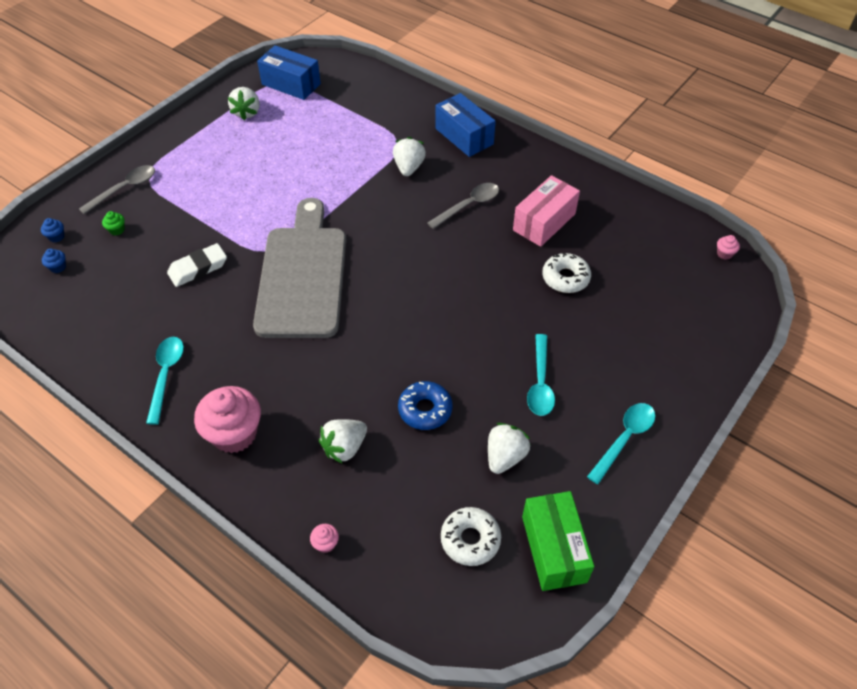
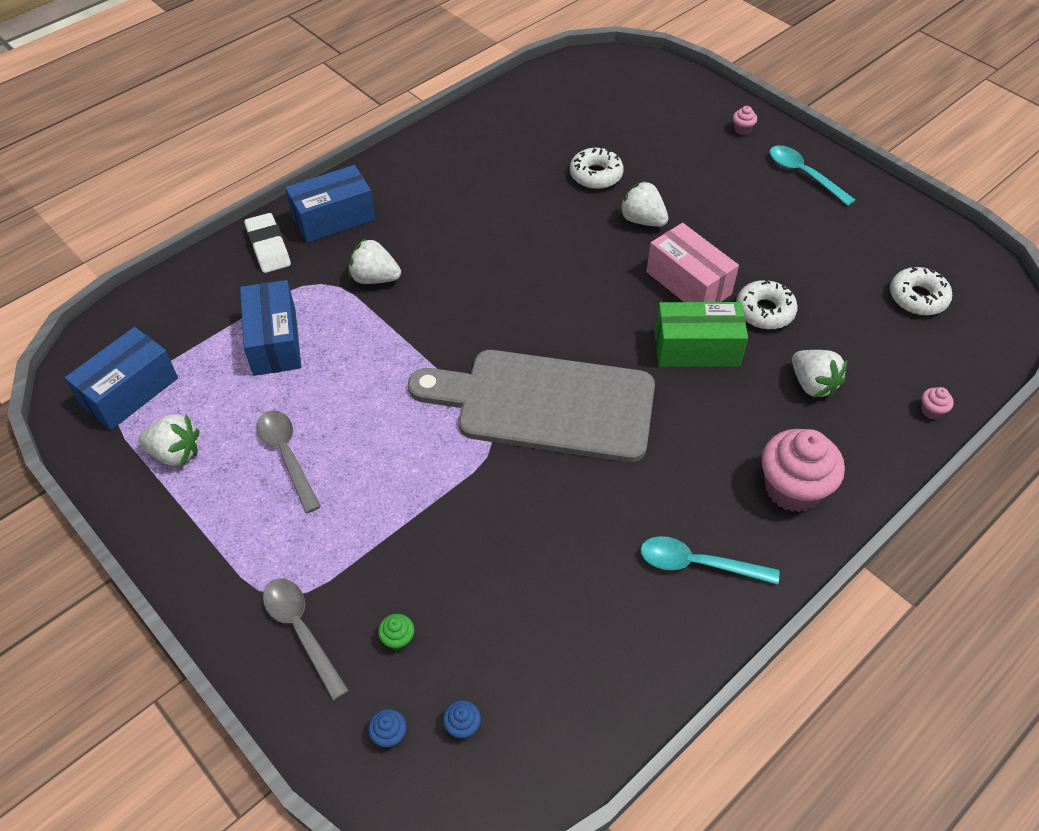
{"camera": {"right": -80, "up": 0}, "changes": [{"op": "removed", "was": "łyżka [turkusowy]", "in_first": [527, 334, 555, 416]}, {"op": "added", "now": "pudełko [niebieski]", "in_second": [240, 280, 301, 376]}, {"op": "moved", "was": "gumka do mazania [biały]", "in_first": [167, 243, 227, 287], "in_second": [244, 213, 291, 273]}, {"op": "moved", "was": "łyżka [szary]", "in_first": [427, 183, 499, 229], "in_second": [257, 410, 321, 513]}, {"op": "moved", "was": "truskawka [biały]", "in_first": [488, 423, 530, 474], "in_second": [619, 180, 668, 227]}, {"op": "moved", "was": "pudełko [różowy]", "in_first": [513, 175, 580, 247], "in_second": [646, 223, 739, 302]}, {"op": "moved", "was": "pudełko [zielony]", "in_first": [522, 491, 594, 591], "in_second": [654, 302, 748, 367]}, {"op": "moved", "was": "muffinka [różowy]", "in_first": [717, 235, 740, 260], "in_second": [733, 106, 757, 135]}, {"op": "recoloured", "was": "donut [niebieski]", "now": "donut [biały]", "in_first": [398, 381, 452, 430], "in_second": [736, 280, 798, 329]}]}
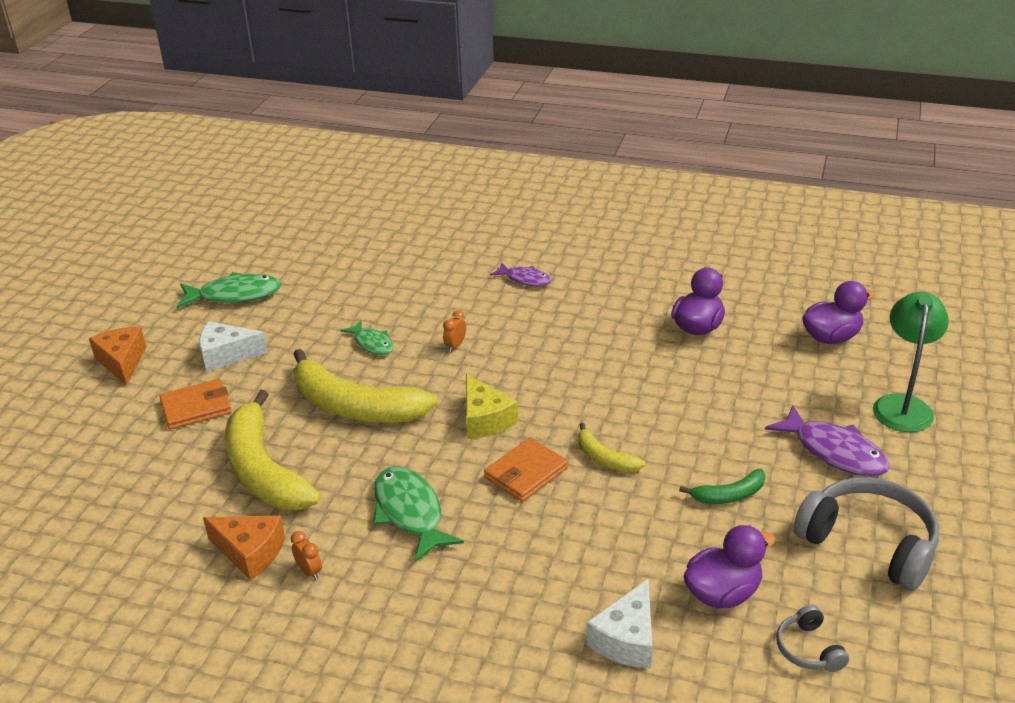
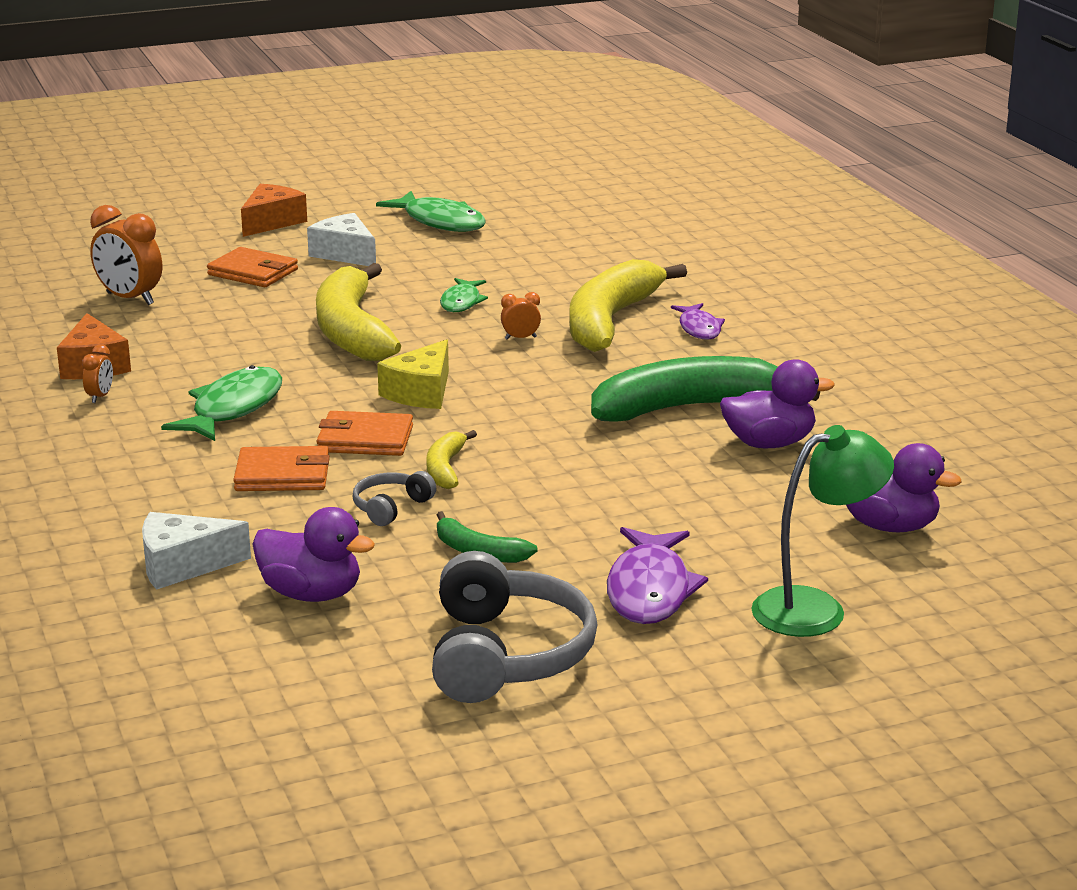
{"camera": {"right": 50, "up": -10}, "changes": [{"op": "added", "now": "budzik [pomarańczowy]", "in_second": [90, 205, 162, 305]}, {"op": "added", "now": "portfel [pomarańczowy]", "in_second": [233, 446, 330, 491]}, {"op": "added", "now": "banan [zielony]", "in_second": [591, 356, 820, 422]}, {"op": "moved", "was": "banan [żółty]", "in_first": [225, 390, 321, 510], "in_second": [570, 259, 687, 352]}, {"op": "moved", "was": "słuchawki [szary]", "in_first": [776, 605, 849, 672], "in_second": [352, 471, 436, 526]}]}
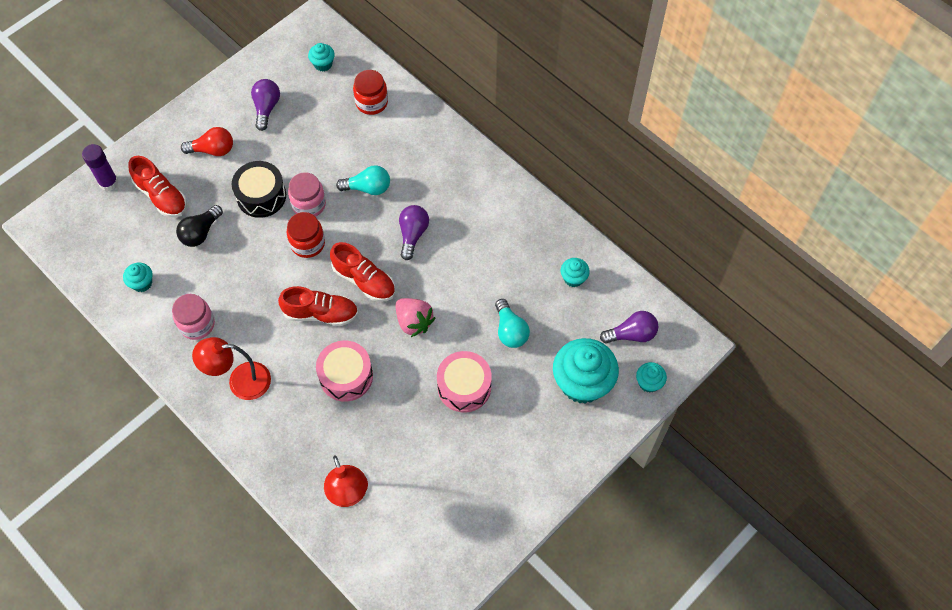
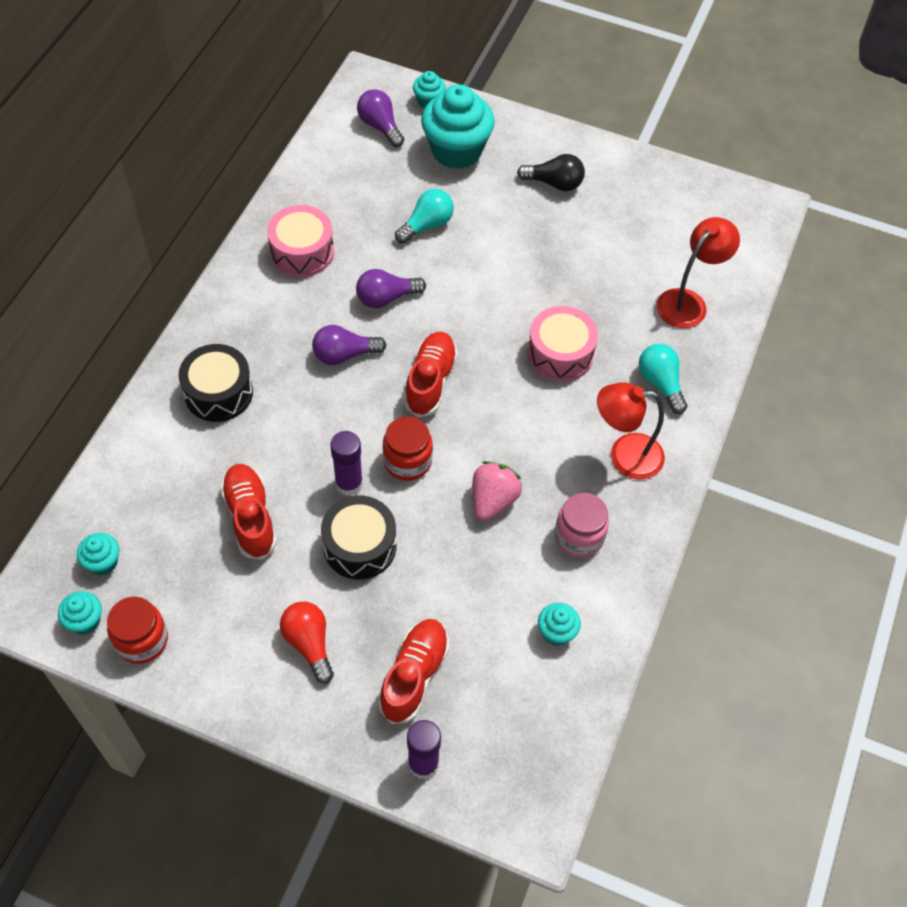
{"camera": {"right": -115, "up": -5}, "changes": [{"op": "added", "now": "bęben [czarny]", "in_second": [178, 344, 253, 422]}, {"op": "moved", "was": "żarówka [czarny]", "in_first": [176, 205, 223, 247], "in_second": [517, 154, 585, 191]}, {"op": "moved", "was": "żarówka [fioletowy]", "in_first": [251, 79, 280, 131], "in_second": [356, 269, 426, 308]}, {"op": "moved", "was": "but [czerwony]", "in_first": [278, 286, 358, 326], "in_second": [220, 464, 277, 560]}, {"op": "moved", "was": "żarówka [turkusowy]", "in_first": [336, 165, 390, 195], "in_second": [639, 344, 687, 414]}, {"op": "moved", "was": "słoik [czerwony]", "in_first": [353, 70, 388, 115], "in_second": [107, 597, 168, 664]}, {"op": "moved", "was": "truskawka [różowy]", "in_first": [395, 298, 435, 337], "in_second": [472, 461, 522, 521]}, {"op": "moved", "was": "bęben [różowy]", "in_first": [437, 351, 492, 412], "in_second": [267, 205, 334, 277]}, {"op": "moved", "was": "muffinka [turkusowy]", "in_first": [561, 258, 590, 287], "in_second": [58, 591, 102, 635]}, {"op": "replaced", "was": "słoik [różowy]", "now": "klej w sztyfcie [fioletowy]", "in_first": [288, 172, 326, 217], "in_second": [330, 431, 363, 496]}, {"op": "turned", "was": "lampka [czerwony]", "in_first": [192, 337, 271, 400], "in_second": [597, 382, 665, 480], "clockwise": 120}]}
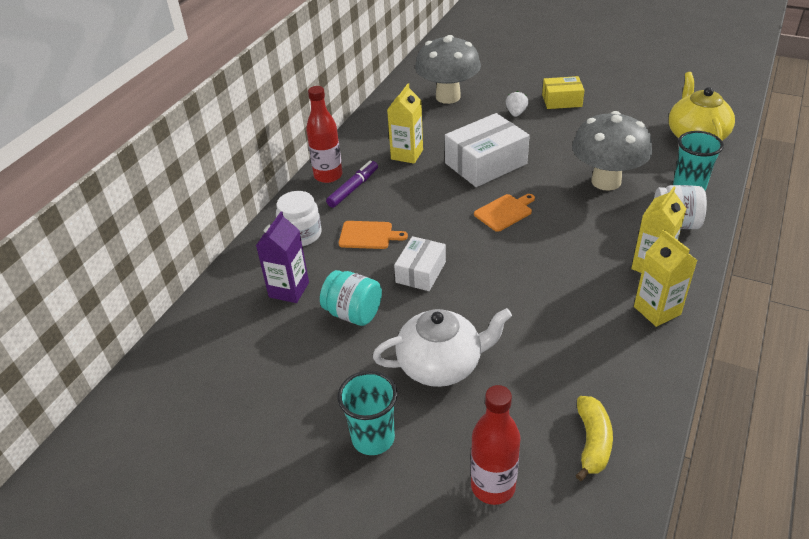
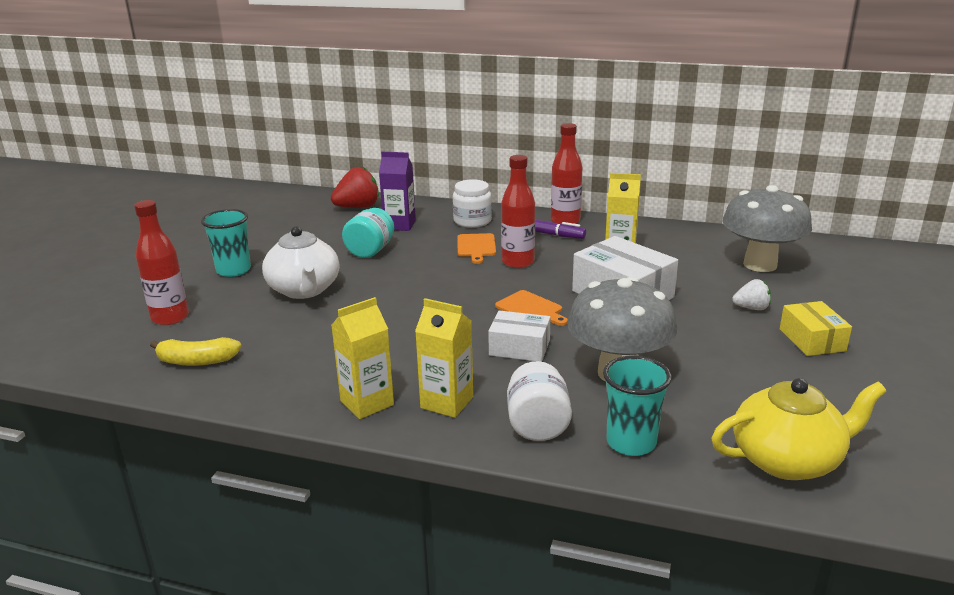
{"camera": {"right": 80, "up": -15}, "changes": [{"op": "added", "now": "truskawka [czerwony]", "in_second": [331, 167, 379, 208]}, {"op": "added", "now": "butelka [czerwony]", "in_second": [501, 155, 535, 268]}, {"op": "moved", "was": "pudełko [biały]", "in_first": [394, 236, 446, 291], "in_second": [488, 310, 551, 362]}]}
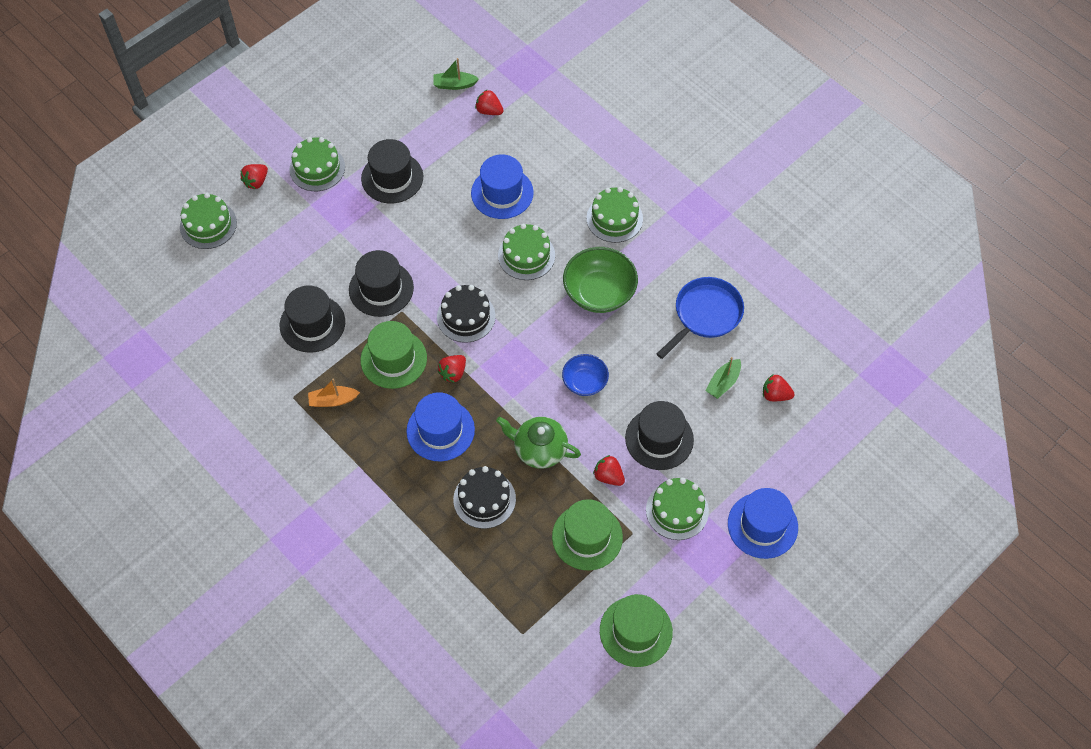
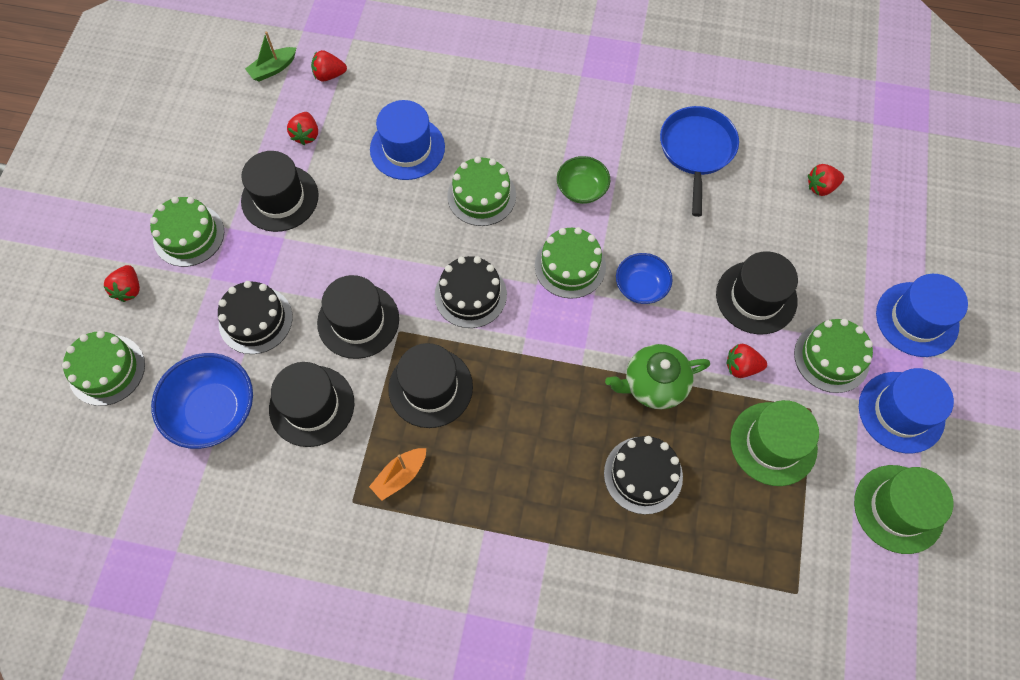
{"camera": {"right": -35, "up": 5}, "changes": [{"op": "removed", "was": "łódka [zielony]", "in_first": [705, 357, 741, 399]}, {"op": "added", "now": "miska [niebieski]", "in_second": [151, 353, 253, 449]}, {"op": "added", "now": "tort [czarny]", "in_second": [218, 281, 293, 354]}, {"op": "moved", "was": "kapelusz [niebieski]", "in_first": [406, 392, 475, 461], "in_second": [859, 368, 954, 454]}, {"op": "moved", "was": "truskawka [czerwony]", "in_first": [438, 355, 466, 383], "in_second": [287, 112, 318, 145]}, {"op": "moved", "was": "tort [zielony]", "in_first": [586, 187, 643, 243], "in_second": [535, 227, 606, 299]}, {"op": "recoloured", "was": "kapelusz [zielony]", "now": "kapelusz [czarny]", "in_first": [361, 321, 427, 389], "in_second": [388, 343, 473, 428]}, {"op": "resized", "was": "miska [zielony]", "in_first": [563, 247, 638, 313], "in_second": [557, 156, 610, 204], "ratio": 0.61}]}
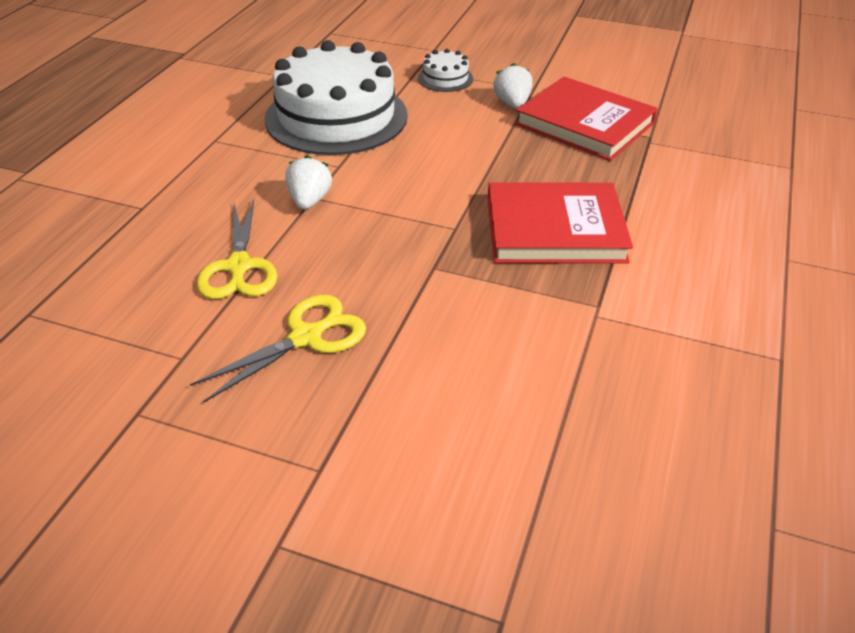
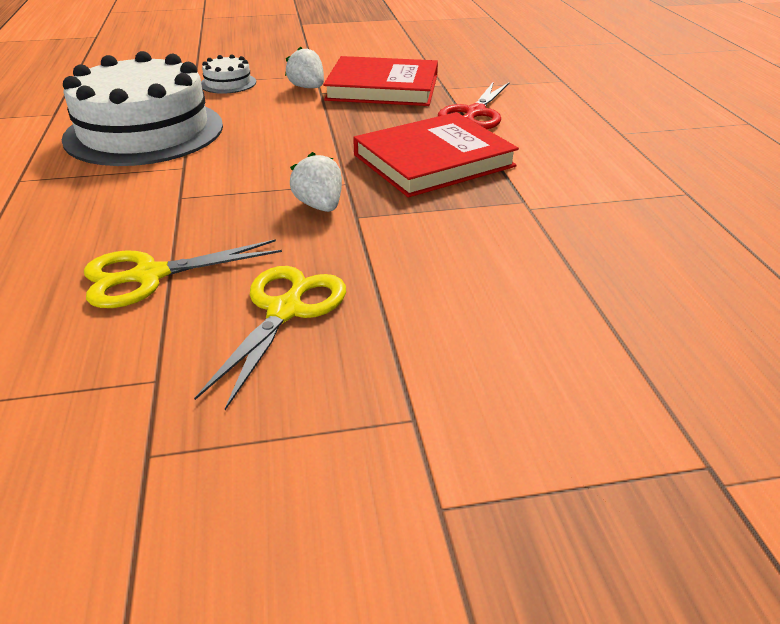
{"camera": {"right": -30, "up": -5}, "changes": [{"op": "added", "now": "nożyczki [czerwony]", "in_second": [438, 81, 510, 129]}, {"op": "moved", "was": "truskawka [biały]", "in_first": [285, 155, 332, 209], "in_second": [290, 152, 342, 212]}, {"op": "turned", "was": "nożyczki [żółty]", "in_first": [197, 200, 277, 299], "in_second": [84, 239, 282, 308], "clockwise": 105}]}
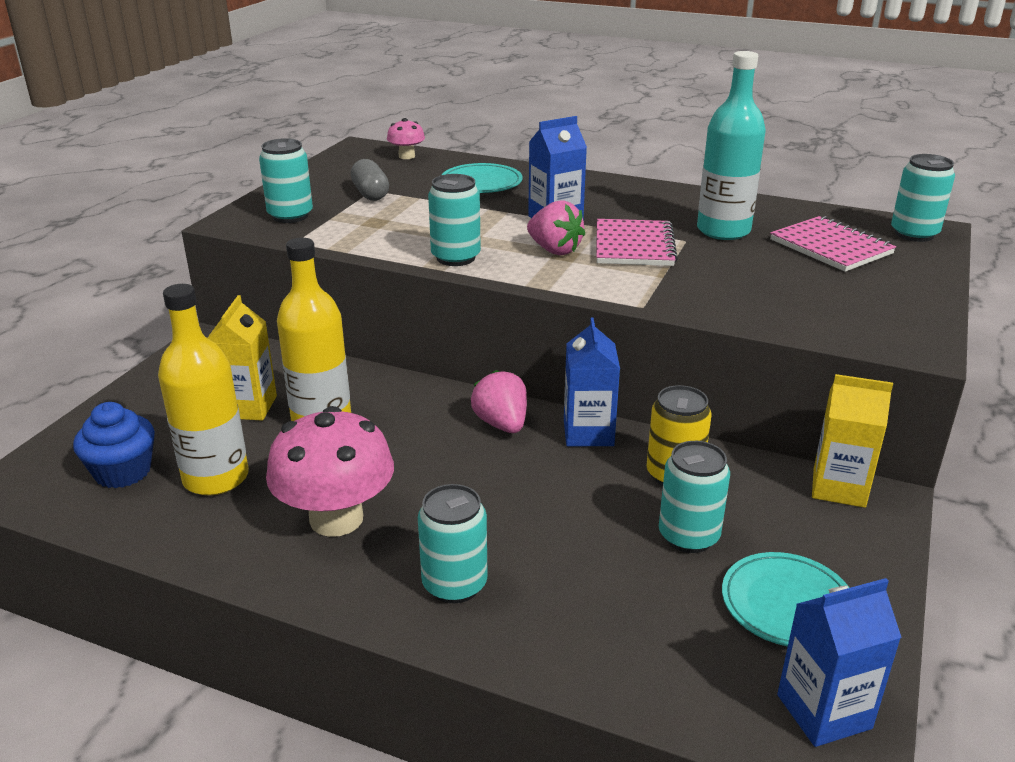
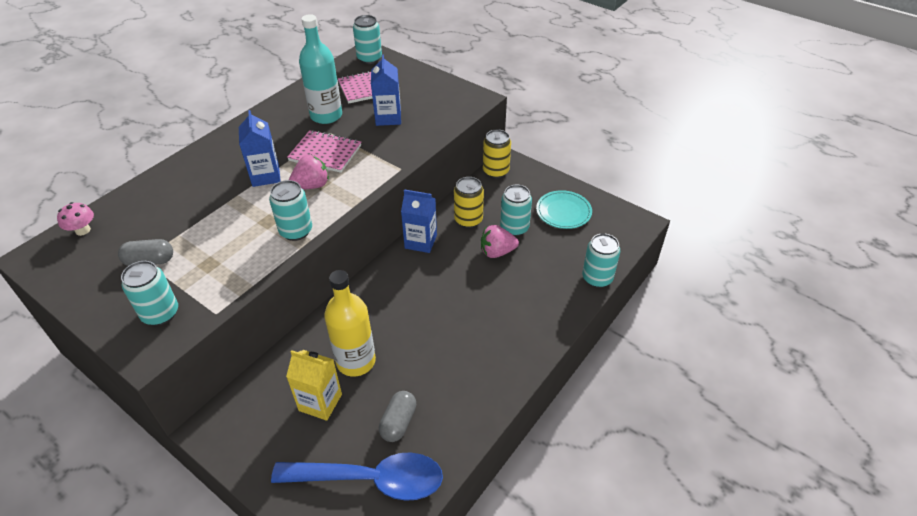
{"camera": {"right": -75, "up": 15}, "changes": [{"op": "removed", "was": "grzyb [różowy]", "in_first": [266, 406, 394, 537]}, {"op": "removed", "was": "talerz [turkusowy]", "in_first": [442, 163, 523, 193]}, {"op": "moved", "was": "puszka [turkusowy]", "in_first": [418, 484, 488, 603], "in_second": [582, 233, 620, 288]}, {"op": "moved", "was": "truskawka [różowy]", "in_first": [471, 370, 527, 433], "in_second": [481, 225, 519, 258]}, {"op": "moved", "was": "karton mleka [niebieski]", "in_first": [777, 578, 902, 747], "in_second": [371, 54, 401, 126]}, {"op": "replaced", "was": "muffinka [niebieski]", "now": "łyżka [niebieski]", "in_first": [73, 402, 155, 488], "in_second": [271, 452, 443, 501]}, {"op": "replaced", "was": "butelka [żółty]", "now": "kapsułka [szary]", "in_first": [158, 284, 249, 495], "in_second": [379, 391, 416, 442]}, {"op": "replaced", "was": "karton mleka [żółty]", "now": "puszka [żółty]", "in_first": [812, 374, 893, 508], "in_second": [483, 129, 511, 178]}]}
